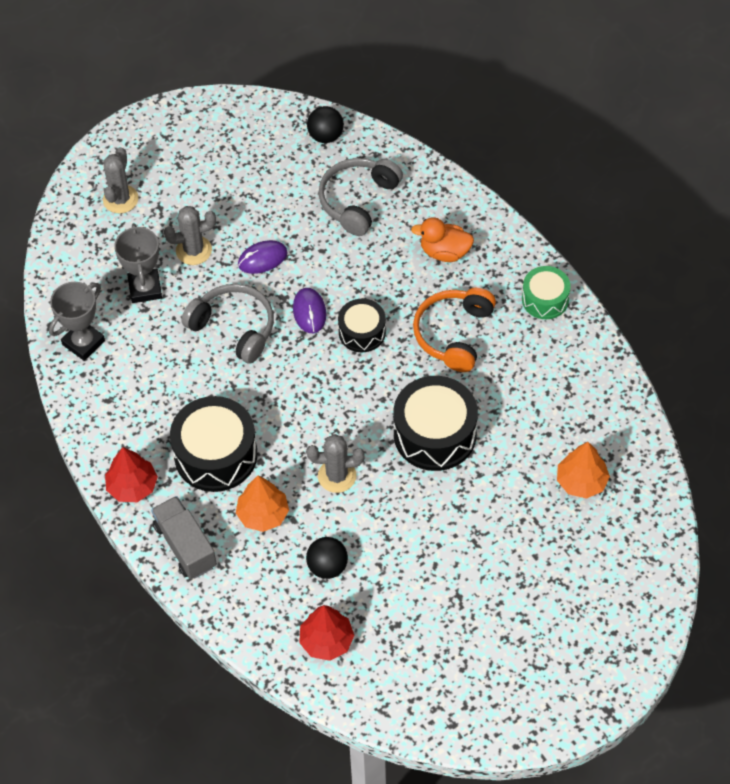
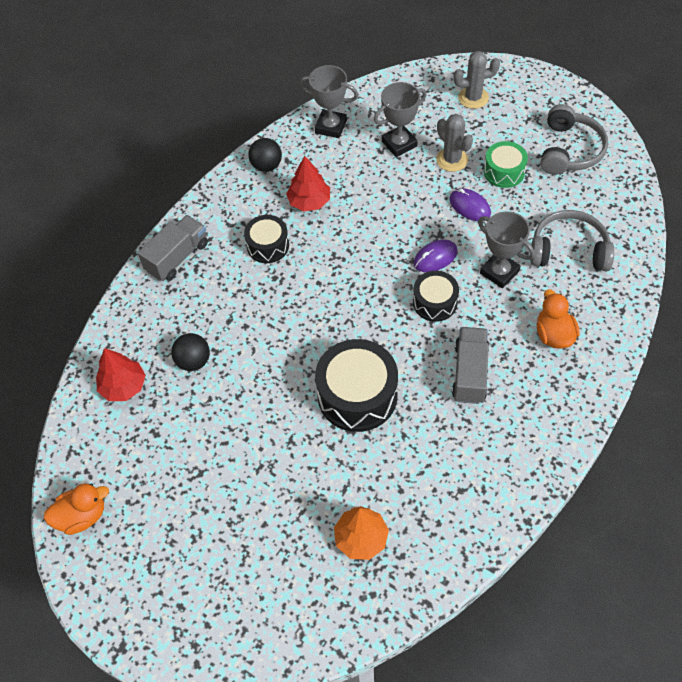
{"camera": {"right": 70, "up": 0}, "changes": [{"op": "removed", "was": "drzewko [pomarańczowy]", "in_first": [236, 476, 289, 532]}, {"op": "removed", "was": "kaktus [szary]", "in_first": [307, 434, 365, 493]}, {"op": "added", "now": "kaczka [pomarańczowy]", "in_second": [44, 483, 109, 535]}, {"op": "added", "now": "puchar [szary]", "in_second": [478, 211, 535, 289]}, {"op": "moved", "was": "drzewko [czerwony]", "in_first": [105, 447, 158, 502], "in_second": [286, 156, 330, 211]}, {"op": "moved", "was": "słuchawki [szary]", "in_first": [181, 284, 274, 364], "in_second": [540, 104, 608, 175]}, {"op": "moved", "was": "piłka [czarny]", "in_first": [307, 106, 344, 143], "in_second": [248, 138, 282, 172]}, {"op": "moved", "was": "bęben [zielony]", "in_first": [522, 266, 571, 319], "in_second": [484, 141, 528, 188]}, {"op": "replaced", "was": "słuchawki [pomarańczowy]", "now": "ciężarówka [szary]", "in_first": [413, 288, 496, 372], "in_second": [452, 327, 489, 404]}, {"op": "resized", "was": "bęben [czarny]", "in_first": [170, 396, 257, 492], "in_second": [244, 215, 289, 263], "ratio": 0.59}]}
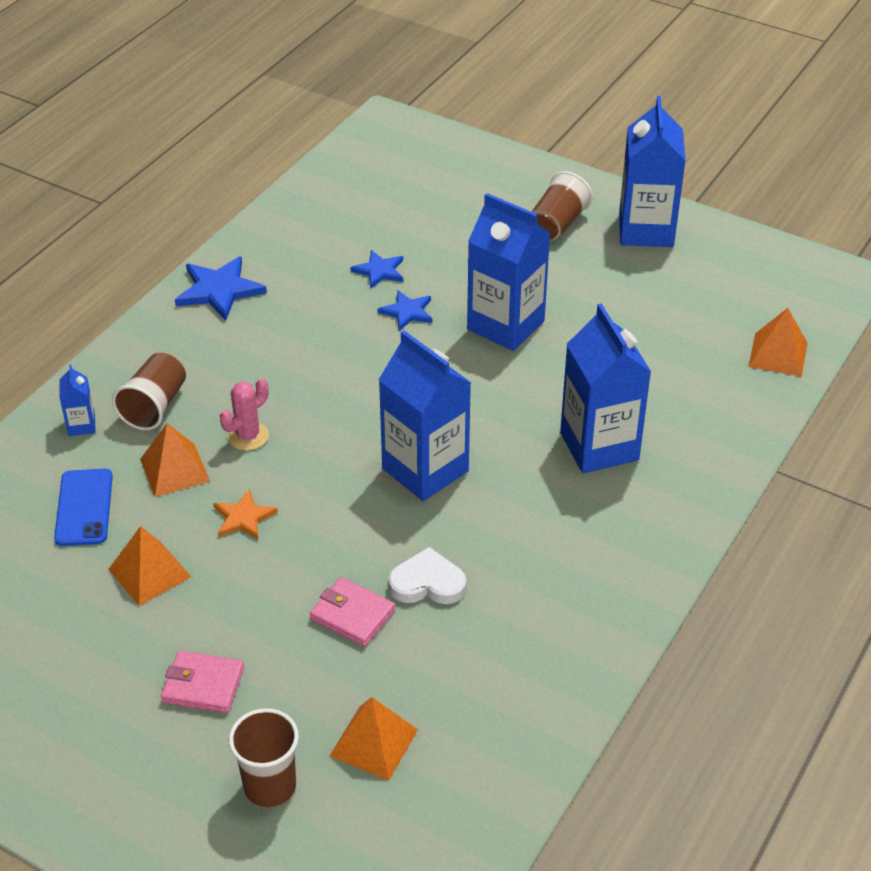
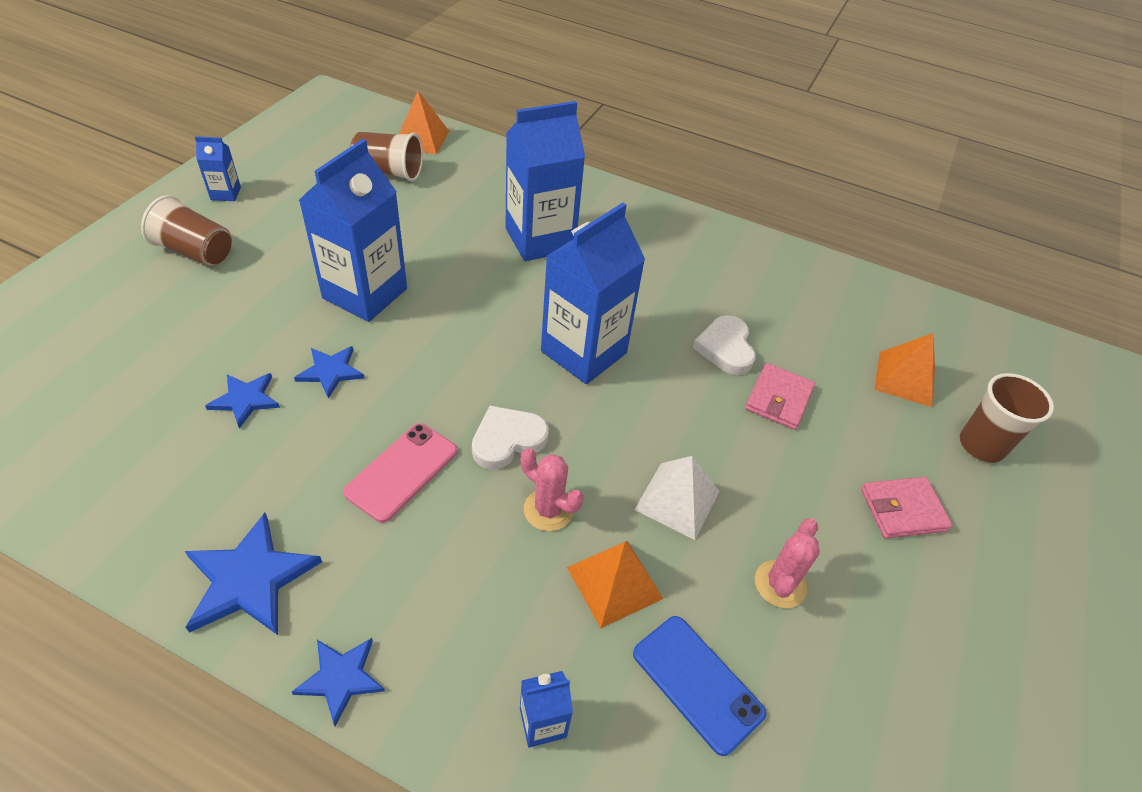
{"camera": {"right": -100, "up": 5}, "changes": [{"op": "added", "now": "gwiazda [niebieski]", "in_second": [292, 638, 385, 726]}, {"op": "added", "now": "telefon [różowy]", "in_second": [343, 423, 457, 523]}, {"op": "added", "now": "serce [biały]", "in_second": [472, 406, 549, 470]}, {"op": "moved", "was": "szklanka [brązowy]", "in_first": [112, 352, 186, 430], "in_second": [350, 132, 423, 182]}, {"op": "replaced", "was": "piramida [pomarańczowy]", "now": "kaktus [różowy]", "in_first": [108, 526, 191, 606], "in_second": [755, 518, 820, 608]}, {"op": "replaced", "was": "gwiazda [pomarańczowy]", "now": "piramida [biały]", "in_first": [213, 489, 278, 539], "in_second": [634, 456, 719, 540]}, {"op": "turned", "was": "telefon [niebieski]", "in_first": [54, 469, 113, 546], "in_second": [633, 616, 766, 756], "clockwise": 60}, {"op": "turned", "was": "portfel [różowy]", "in_first": [161, 651, 244, 713], "in_second": [861, 477, 953, 538], "clockwise": 75}, {"op": "resized", "was": "karton mleka [niebieski]", "in_first": [619, 96, 686, 247], "in_second": [195, 136, 241, 201], "ratio": 0.44}]}
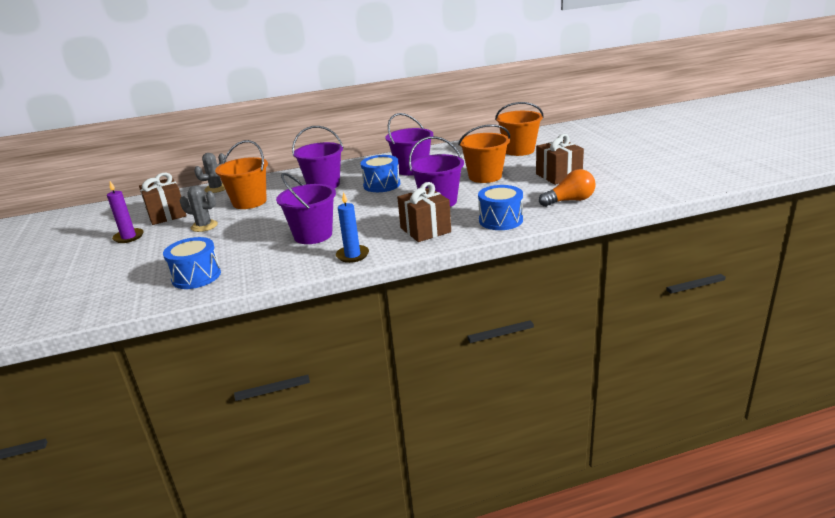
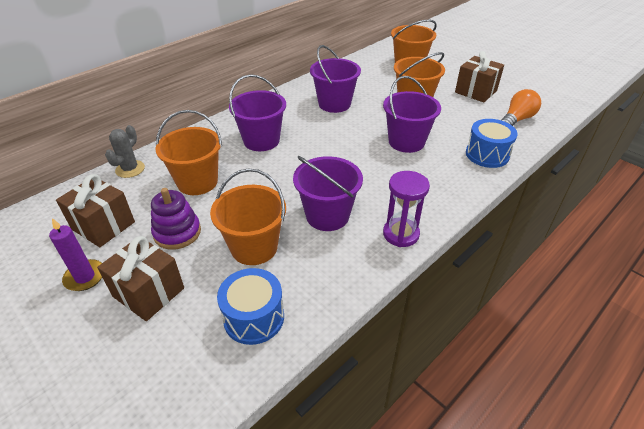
{"camera": {"right": -30, "up": 15}, "changes": [{"op": "removed", "was": "bęben [niebieski]", "in_first": [361, 155, 400, 192]}, {"op": "added", "now": "wiadro [pomarańczowy]", "in_second": [210, 168, 286, 265]}, {"op": "moved", "was": "prezent [brązowy]", "in_first": [397, 182, 451, 242], "in_second": [97, 236, 184, 321]}, {"op": "replaced", "was": "kaktus [szary]", "now": "zabawka nakładanka [fioletowy]", "in_first": [180, 186, 218, 232], "in_second": [151, 188, 201, 250]}, {"op": "replaced", "was": "świeca [niebieski]", "now": "klepsydra [fioletowy]", "in_first": [336, 192, 369, 263], "in_second": [383, 171, 430, 247]}]}
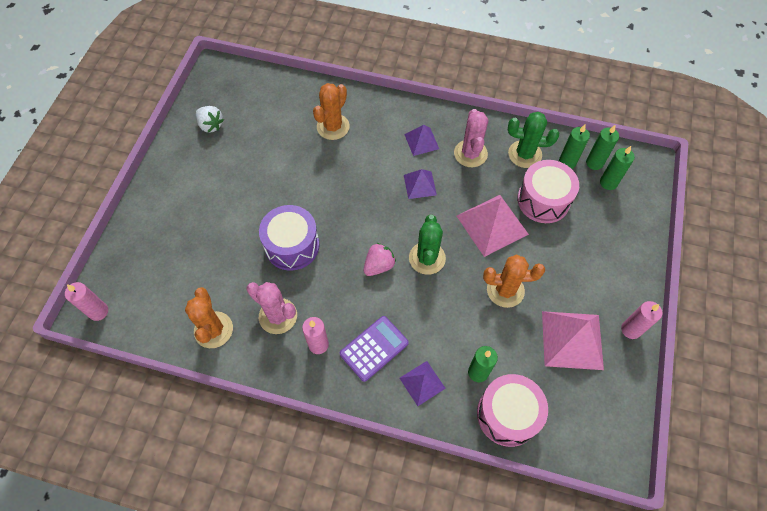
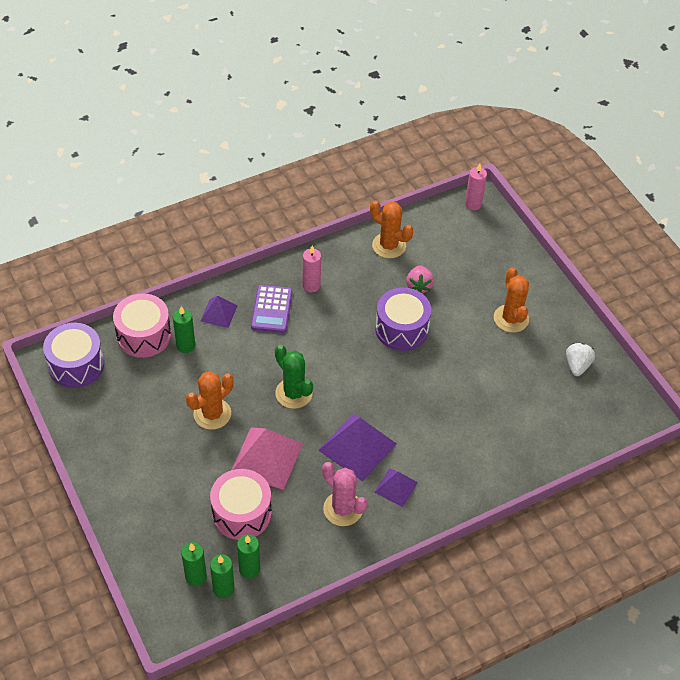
{"camera": {"right": 135, "up": -10}, "changes": [{"op": "removed", "was": "kaktus [różowy]", "in_first": [246, 282, 297, 334]}, {"op": "removed", "was": "kaktus [zielony]", "in_first": [508, 112, 559, 168]}, {"op": "removed", "was": "piramida [różowy]", "in_first": [542, 311, 604, 370]}, {"op": "removed", "was": "świeca [różowy]", "in_first": [621, 301, 662, 339]}, {"op": "added", "now": "bęben [fioletowy]", "in_second": [43, 323, 104, 388]}, {"op": "moved", "was": "kaktus [pomarańczowy]", "in_first": [313, 83, 350, 140], "in_second": [494, 268, 529, 333]}, {"op": "moved", "was": "truskawka [różowy]", "in_first": [364, 243, 396, 276], "in_second": [406, 265, 434, 293]}, {"op": "turned", "was": "truskawka [biały]", "in_first": [196, 106, 224, 133], "in_second": [566, 343, 595, 376], "clockwise": 105}, {"op": "resized", "was": "piramida [fioletowy]", "in_first": [404, 169, 437, 199], "in_second": [318, 414, 397, 482], "ratio": 1.77}]}
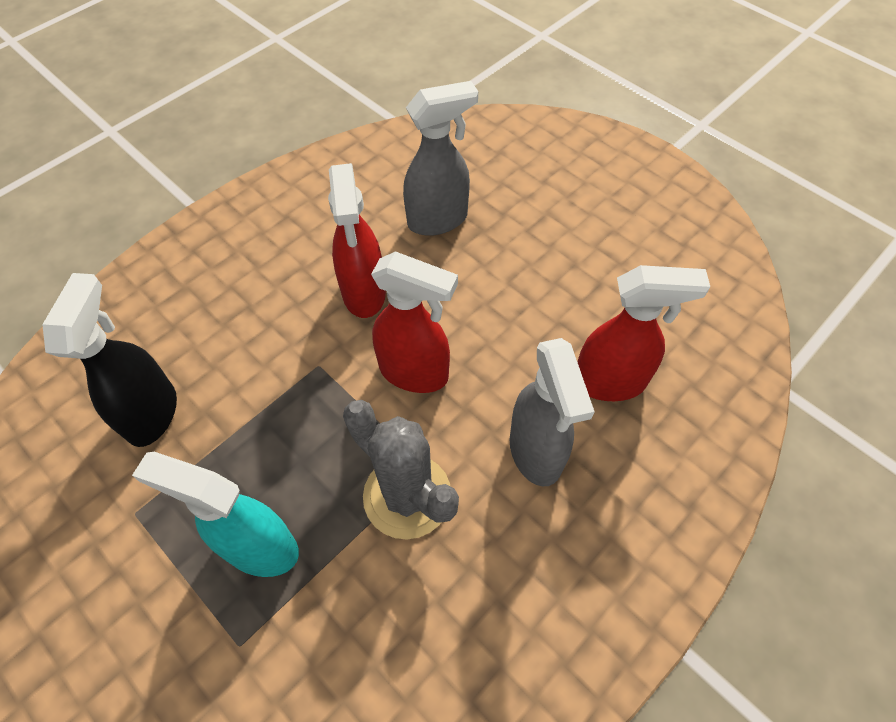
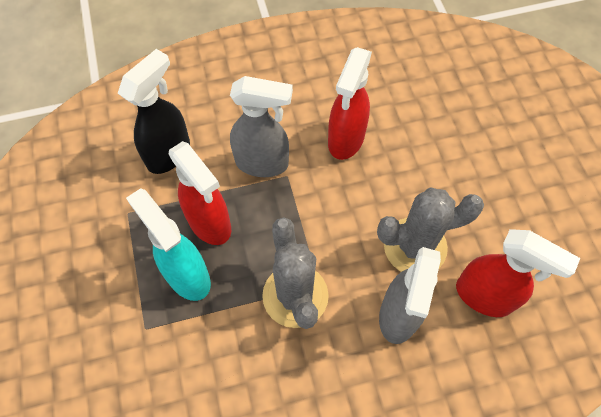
{"camera": {"right": 30, "up": 5}, "changes": [{"op": "added", "now": "kaktus [szary]", "in_second": [377, 187, 484, 272]}, {"op": "moved", "was": "spryskiwacz [czerwony]", "in_first": [371, 251, 458, 393], "in_second": [169, 141, 231, 245]}, {"op": "moved", "was": "spryskiwacz [szary]", "in_first": [403, 81, 478, 236], "in_second": [230, 76, 293, 177]}]}
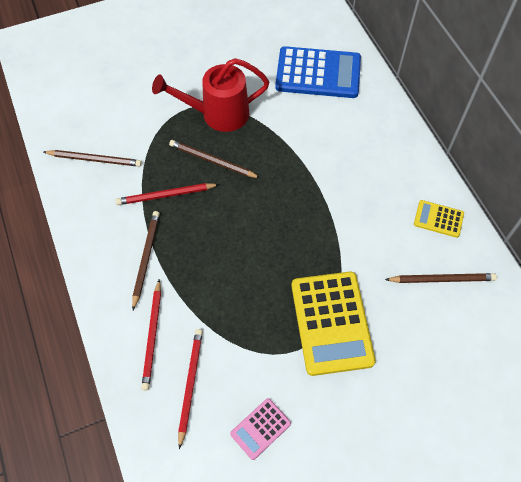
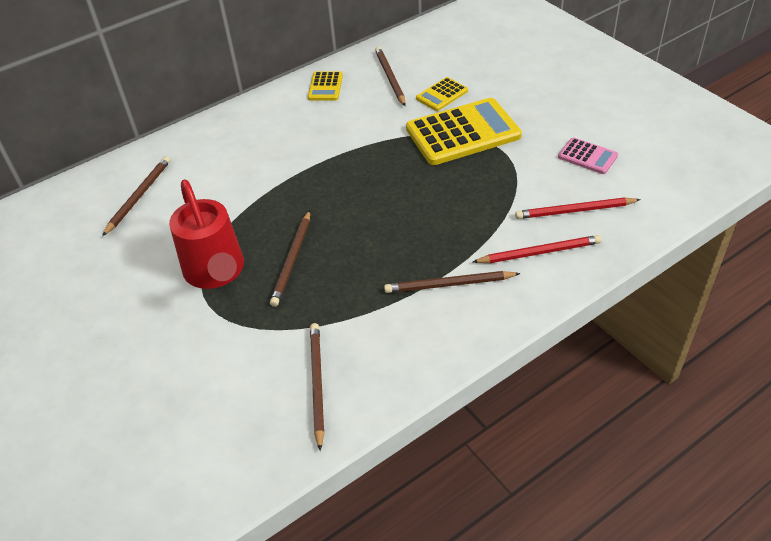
{"camera": {"right": -100, "up": -15}, "changes": [{"op": "removed", "was": "ołówek [czerwony]", "in_first": [116, 183, 220, 205]}, {"op": "added", "now": "kalkulator [żółty]", "in_second": [416, 77, 468, 111]}, {"op": "replaced", "was": "kalkulator [niebieski]", "now": "ołówek [brązowy]", "in_first": [275, 46, 361, 98], "in_second": [102, 156, 171, 236]}]}
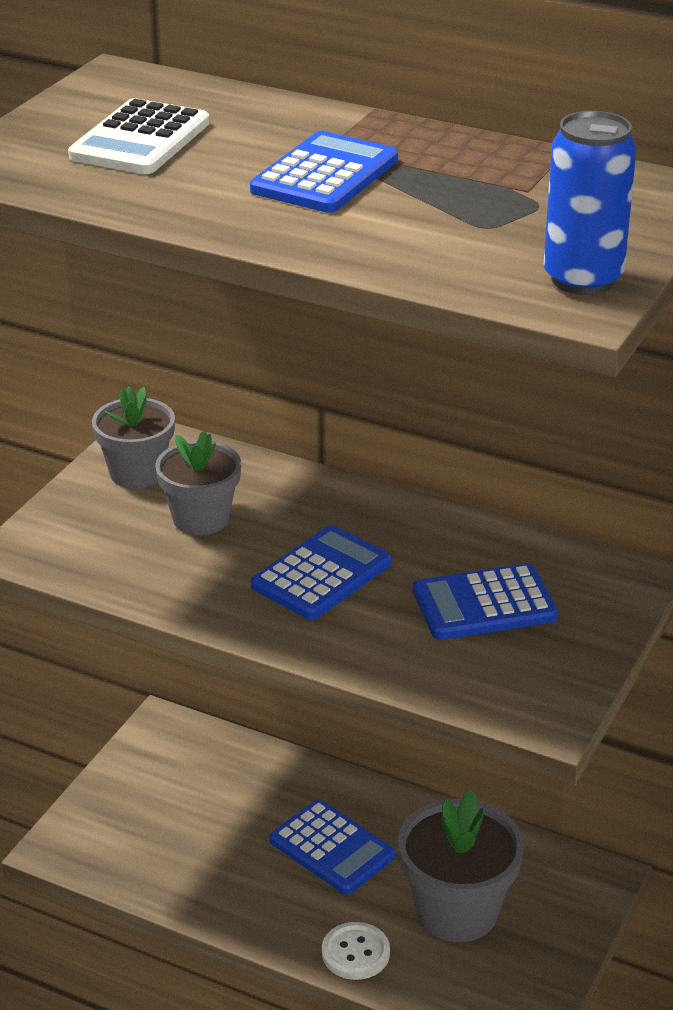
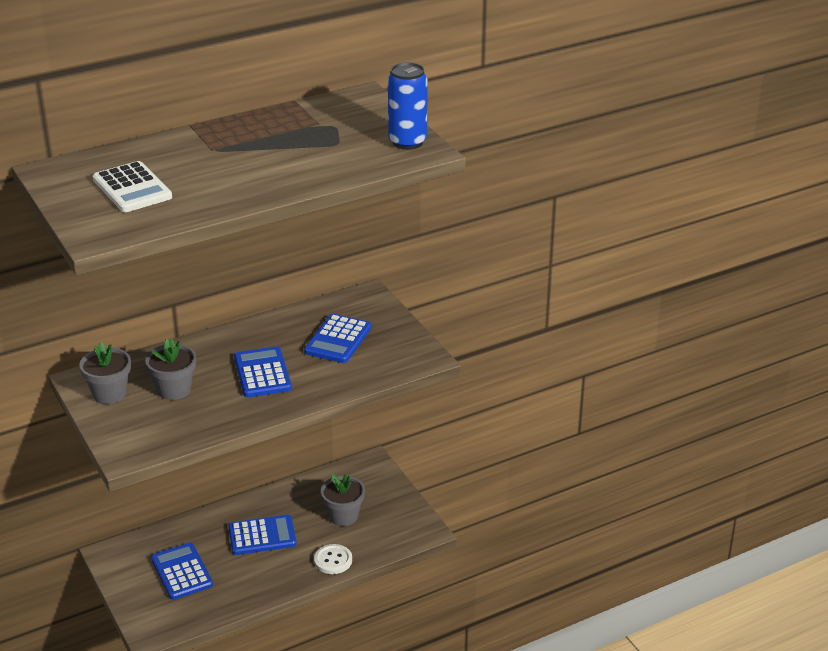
{"camera": {"right": -55, "up": 0}, "changes": [{"op": "moved", "was": "kalkulator [niebieski]", "in_first": [250, 131, 398, 213], "in_second": [151, 543, 213, 600]}, {"op": "resized", "was": "doniczka [szary]", "in_first": [398, 790, 524, 942], "in_second": [321, 474, 365, 526], "ratio": 0.65}]}
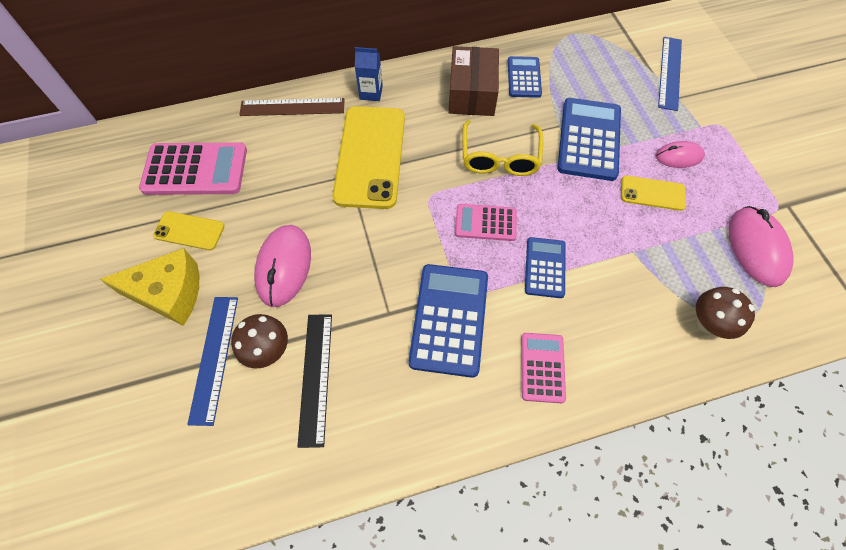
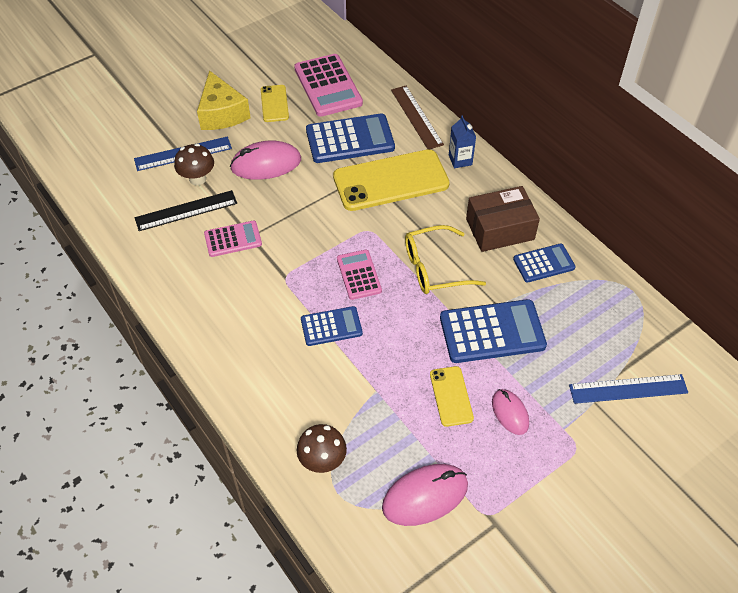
{"camera": {"right": 70, "up": -10}, "changes": [{"op": "moved", "was": "kalkulator [niebieski]", "in_first": [409, 264, 488, 378], "in_second": [306, 113, 395, 163]}, {"op": "moved", "was": "kalkulator [różowy]", "in_first": [521, 333, 566, 403], "in_second": [204, 221, 262, 257]}]}
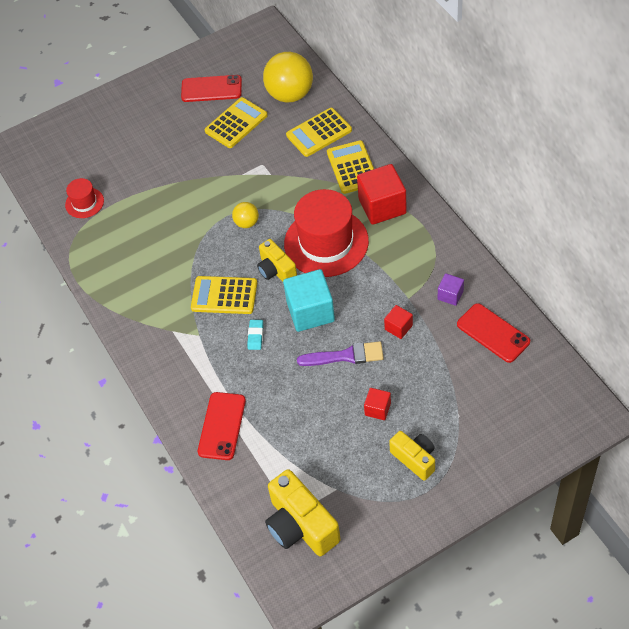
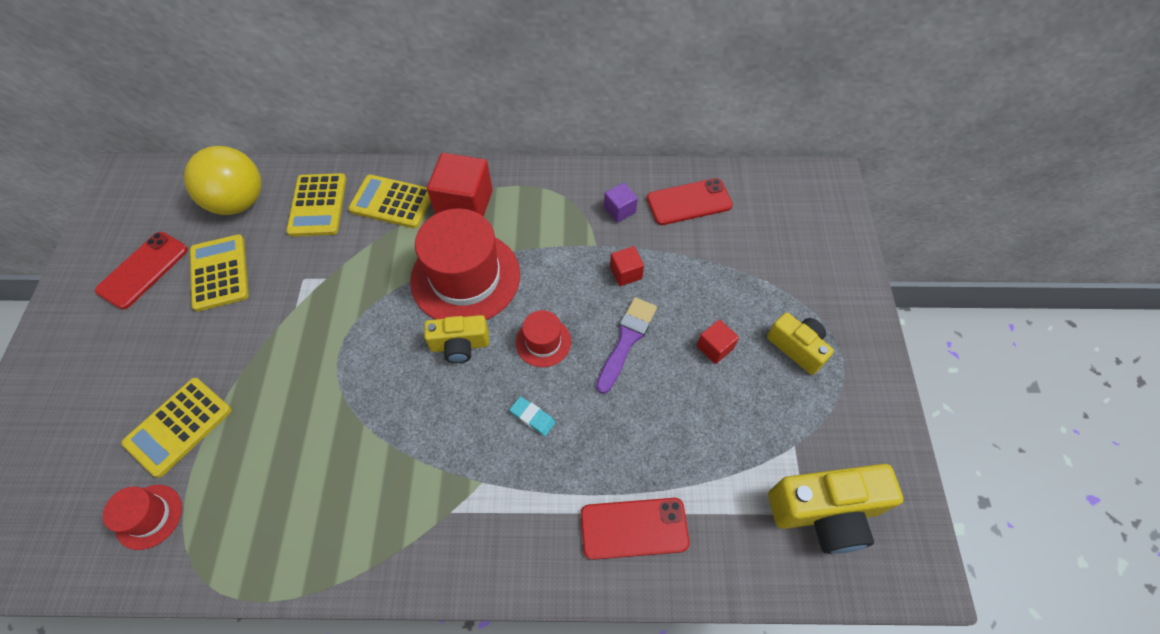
{"camera": {"right": -65, "up": 5}, "changes": [{"op": "removed", "was": "piłka [żółty]", "in_first": [232, 202, 259, 228]}, {"op": "moved", "was": "kalkulator [żółty]", "in_first": [191, 276, 257, 314], "in_second": [121, 378, 231, 478]}, {"op": "replaced", "was": "sześcian [turkusowy]", "now": "kapelusz [czerwony]", "in_first": [283, 269, 335, 332], "in_second": [516, 310, 571, 367]}, {"op": "turned", "was": "telefon [czerwony]", "in_first": [198, 392, 246, 460], "in_second": [581, 498, 689, 560], "clockwise": -45}, {"op": "turned", "was": "aparat fotograficzny [żółty]", "in_first": [389, 431, 435, 481], "in_second": [767, 312, 834, 375], "clockwise": 60}]}
